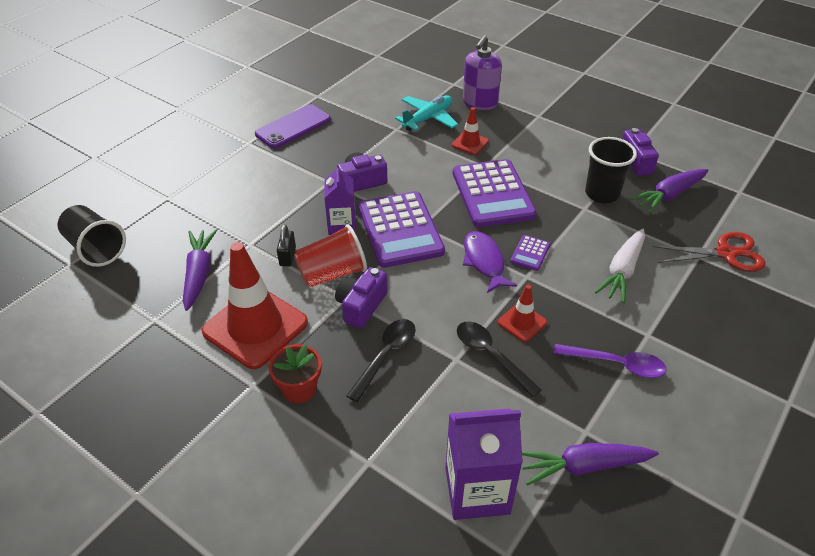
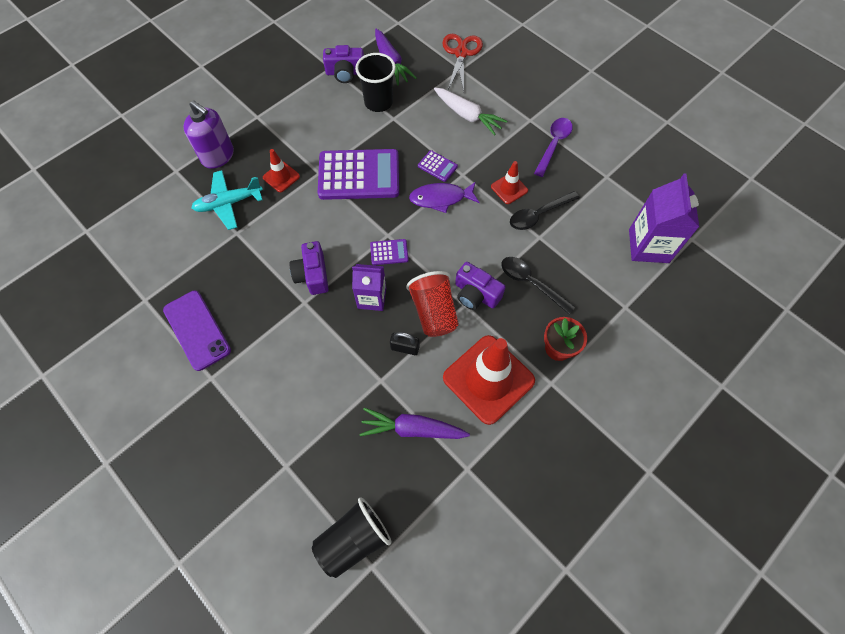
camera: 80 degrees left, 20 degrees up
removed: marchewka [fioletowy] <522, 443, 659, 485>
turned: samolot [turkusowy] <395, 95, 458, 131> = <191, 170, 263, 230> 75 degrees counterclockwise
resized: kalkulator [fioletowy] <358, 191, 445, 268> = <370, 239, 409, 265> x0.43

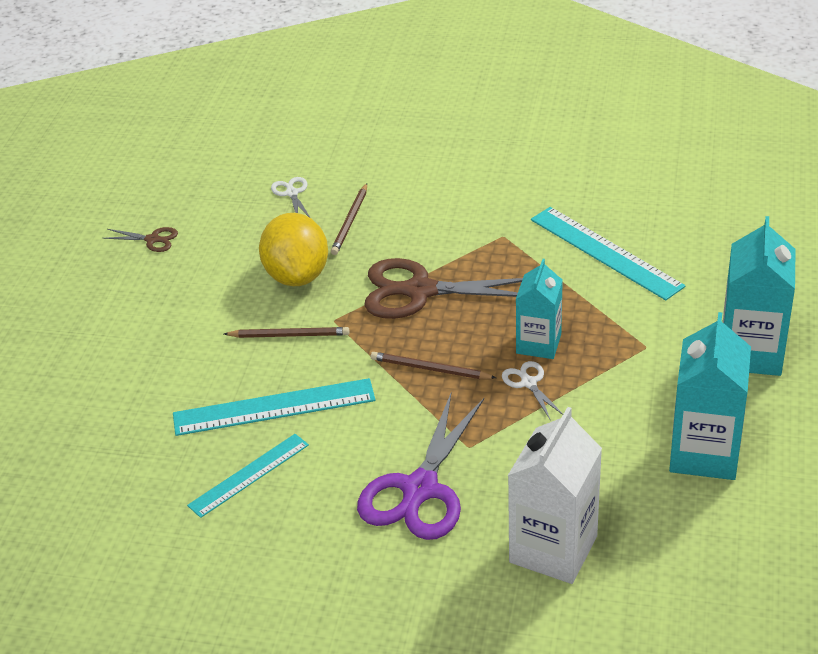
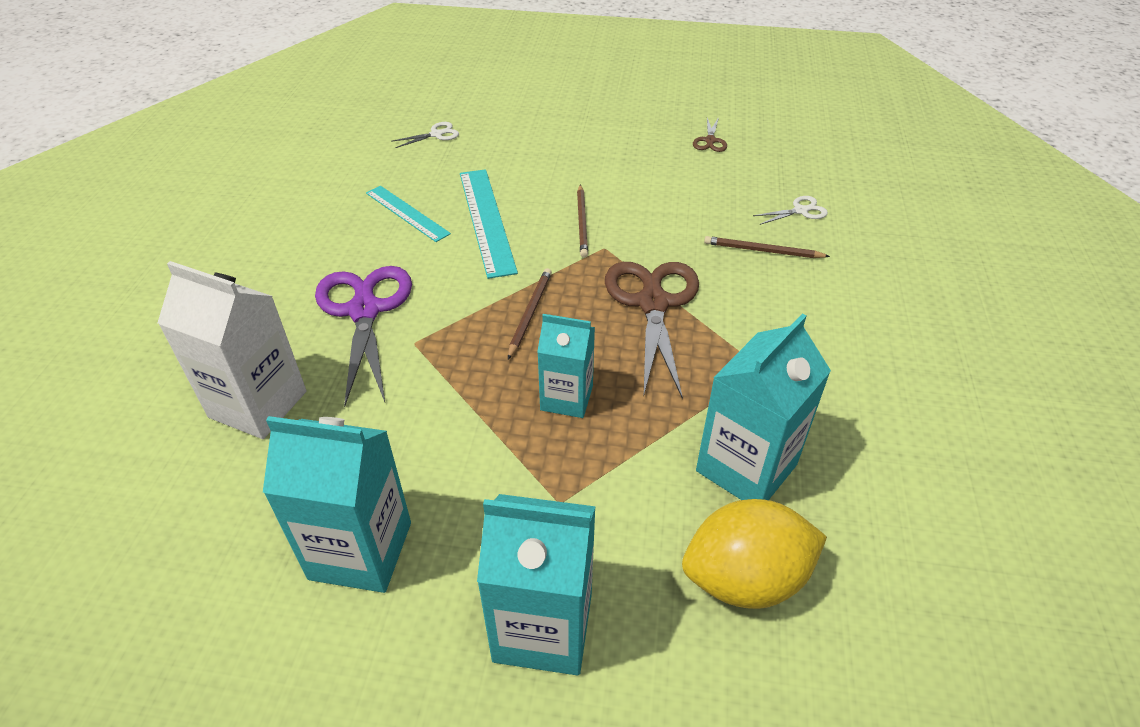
camera: 85 degrees right, 5 degrees up
moved: nożyczki [biały] <502, 361, 563, 419> to <391, 122, 459, 148>; cytryna [żółty] <259, 213, 328, 286> to <682, 499, 827, 609>
replaced: linijka [turkusowy] <531, 207, 686, 300> to karton mleka [turkusowy] <696, 314, 831, 500>
turned: nożyczki [fioletowy] <357, 394, 484, 540> = <315, 266, 412, 407> 60 degrees clockwise

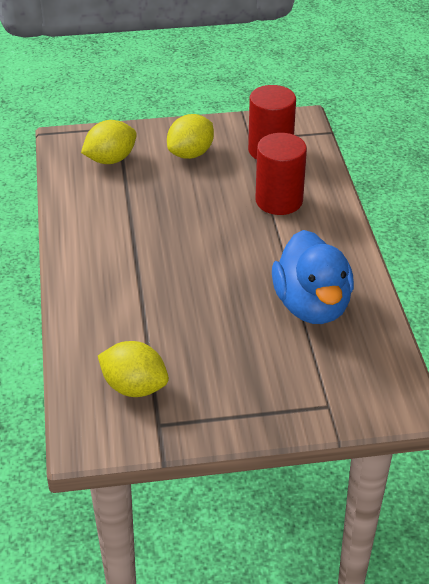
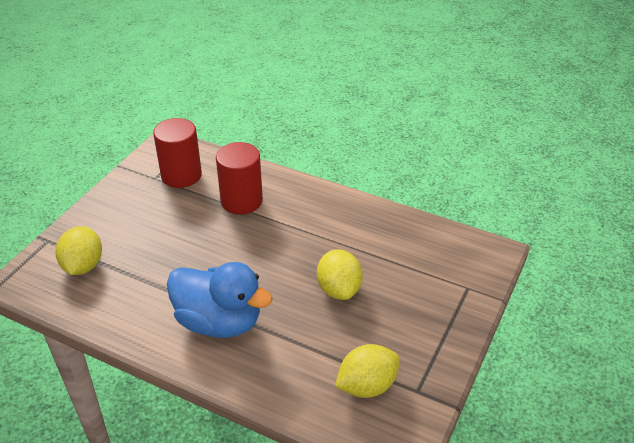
camera: 55 degrees left, 0 degrees up
moved: kaczka [niebieski] <272, 230, 354, 324> to <167, 262, 273, 338>; cytryna [żółty] <167, 114, 214, 159> to <317, 249, 363, 300>

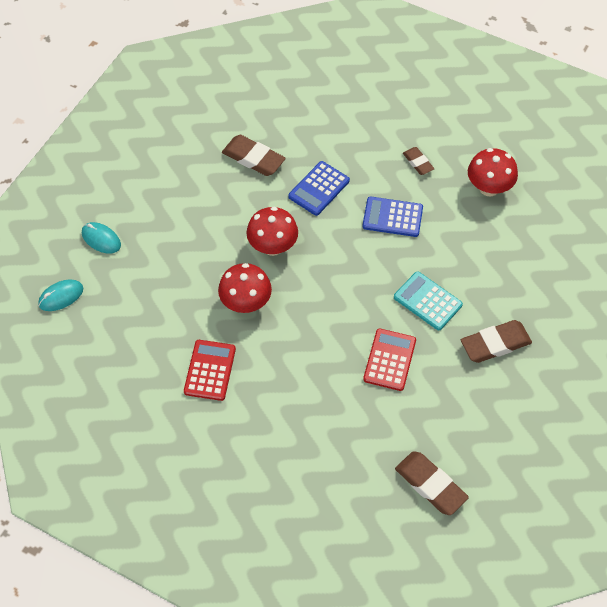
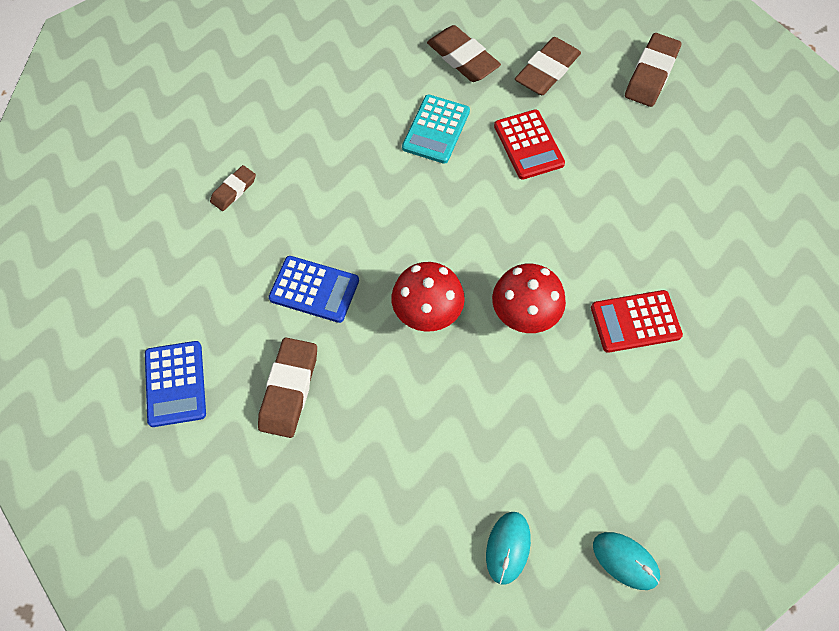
camera: 110 degrees left, 5 degrees up
removed: grzyb [czerwony] <468, 148, 518, 196>
added: gumka do mazania [brązowy] <515, 37, 581, 95>
moved: kalkulator [niebieski] <362, 196, 423, 237> to <145, 341, 206, 427>
turned: kalkulator [czerwony] <363, 328, 416, 391> = <494, 109, 565, 180> 105 degrees counterclockwise

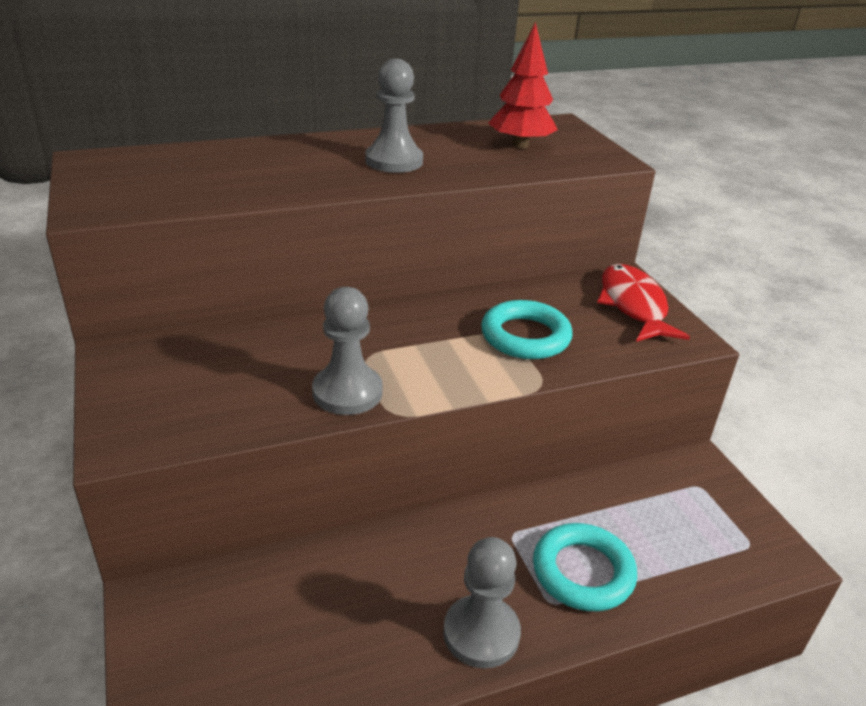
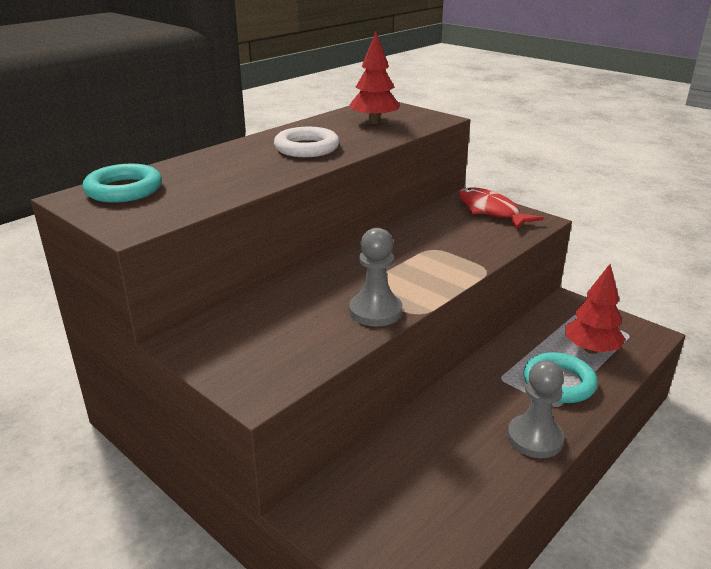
camera: 25 degrees left, 5 degrees down
added: drzewko [czerwony] <565, 264, 626, 354>
moved: pierścień [turkusowy] <481, 300, 573, 359> to <83, 164, 162, 203>
replaced: pionek [szary] <365, 58, 423, 173> to pierścień [biały] <274, 127, 339, 157>

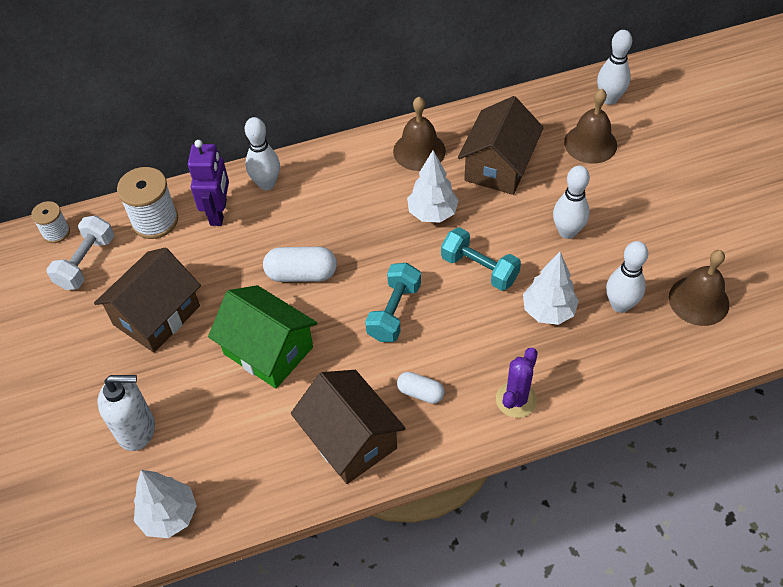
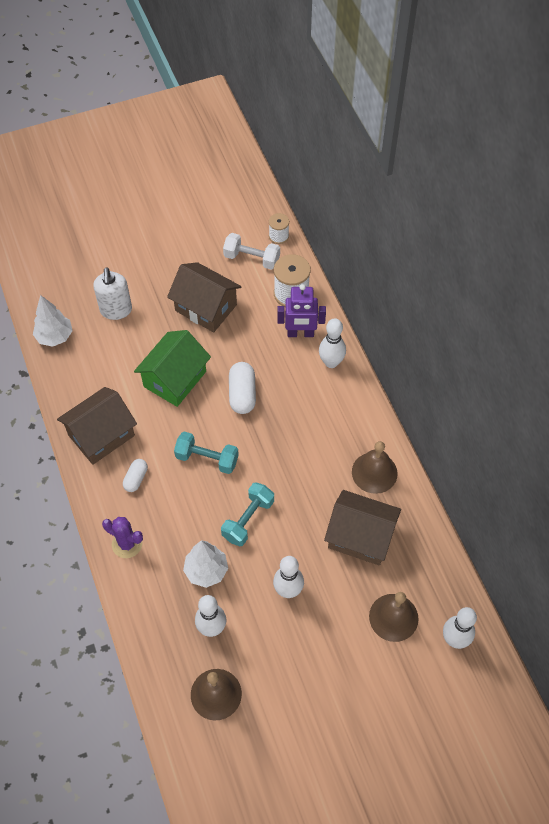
camera: 85 degrees right, 5 degrees up
removed: drzewko [biały] <407, 150, 459, 223>

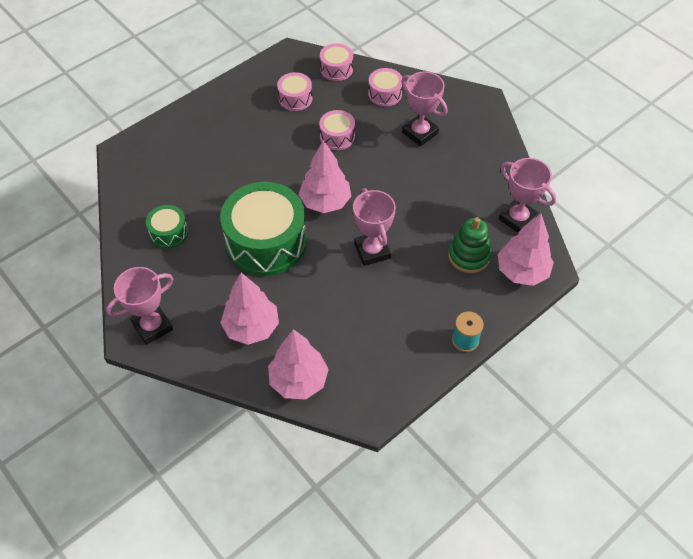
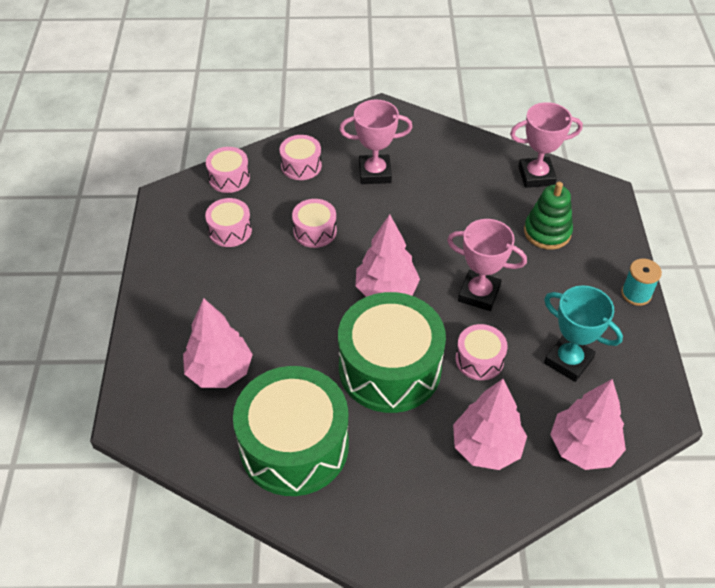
camera: 50 degrees left, 5 degrees down
removed: puchar [różowy] <106, 267, 173, 345>
added: bęben [różowy] <455, 324, 508, 380>; puchar [turkusowy] <544, 285, 623, 382>
moved: drzewko [różowy] <498, 213, 554, 286> to <183, 298, 253, 388>
resized: bęben [zielony] <146, 205, 188, 249> = <233, 366, 349, 496> x2.11

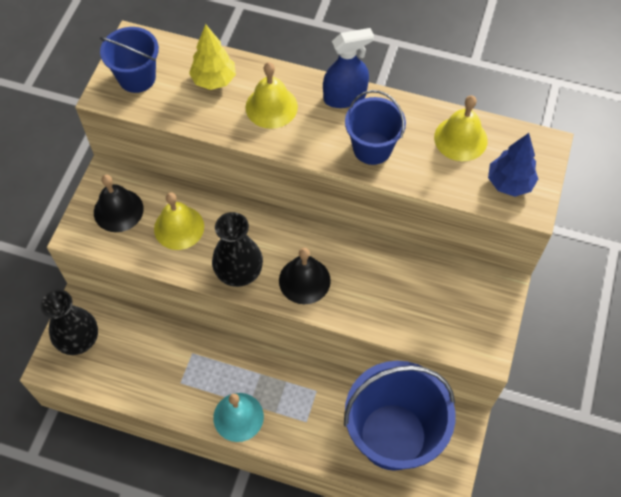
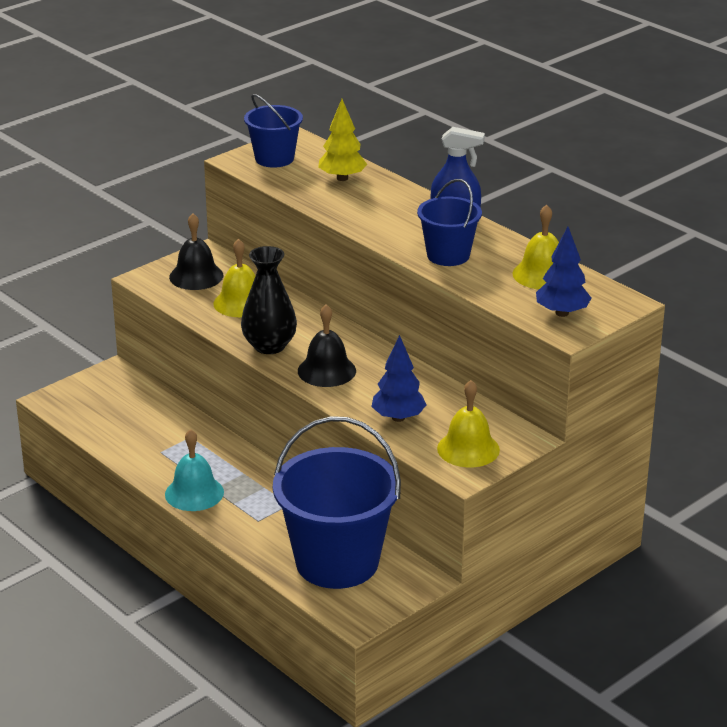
camera: 30 degrees right, 30 degrees down
removed: wazon [czarny] <41, 290, 98, 355>
added: drzewko [niebieski] <371, 335, 426, 422>
moved: dzwonek [żółty] <246, 62, 298, 129> to <437, 380, 500, 468>

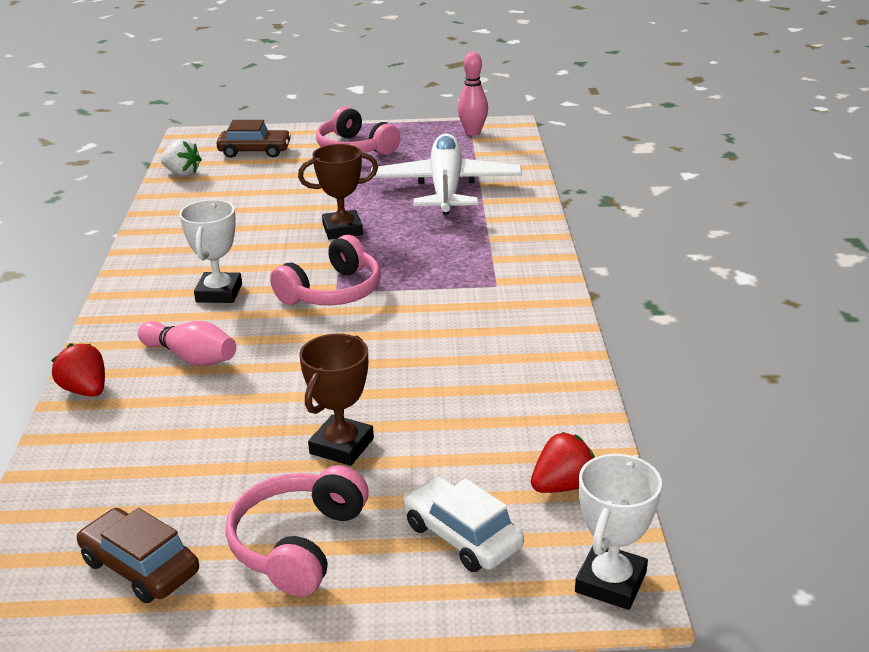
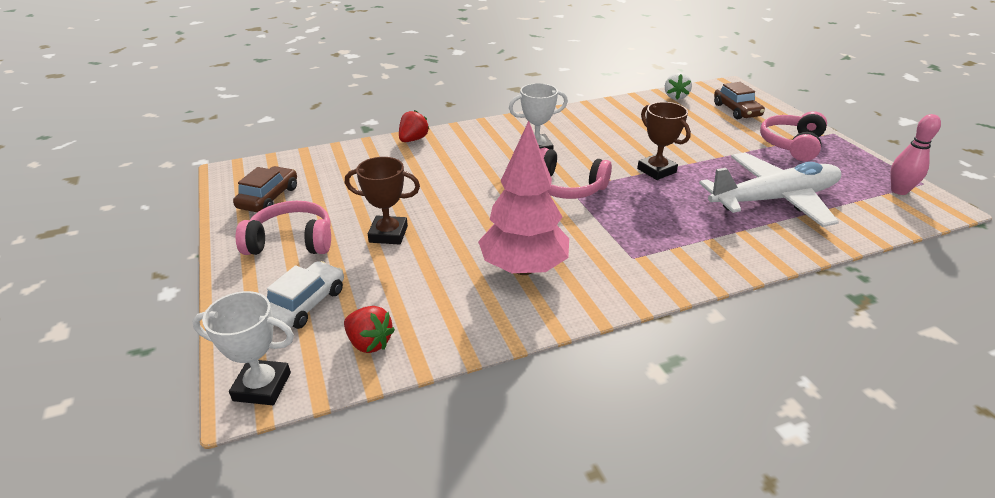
camera: 70 degrees right, 5 degrees up
removed: kręgiel [różowy] <138, 321, 236, 366>
added: drzewko [różowy] <478, 121, 569, 275>

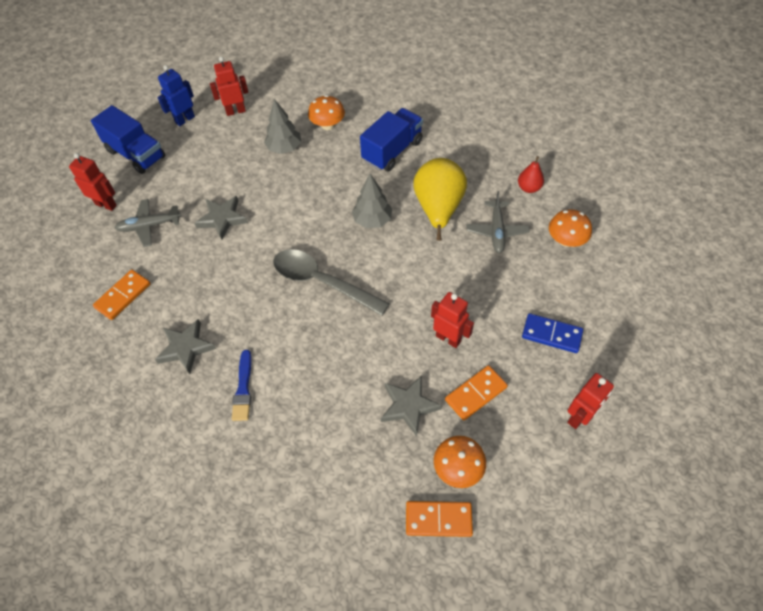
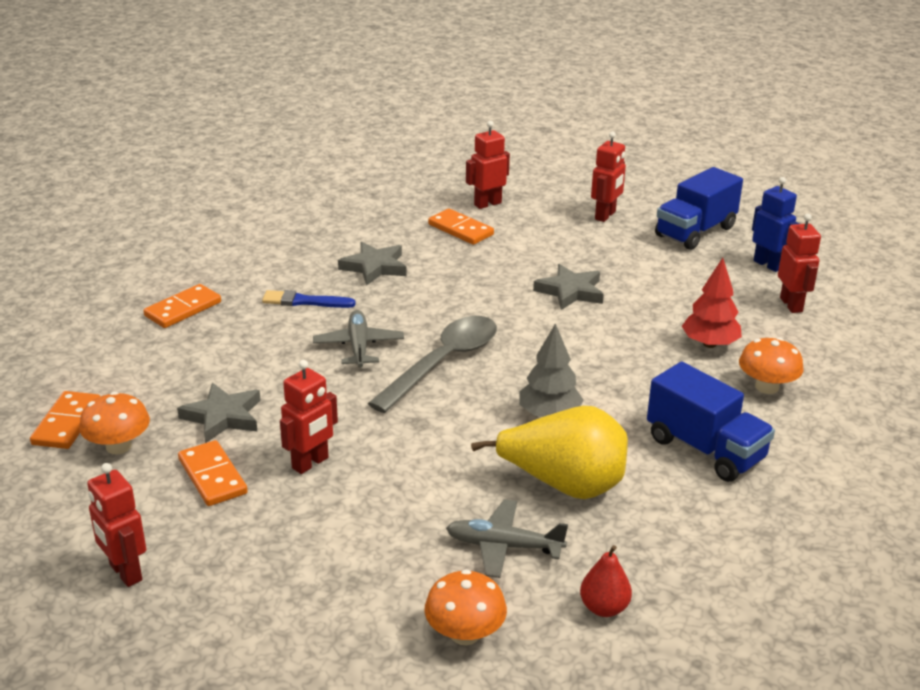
camera: 95 degrees right, 25 degrees down
removed: kostka domina [niebieski] <522, 313, 583, 353>
added: kostka domina [pomarańczowy] <144, 284, 221, 328>; robot [czerwony] <466, 121, 510, 209>
moved: samolot [szary] <115, 199, 181, 247> to <313, 310, 404, 367>
recoloured: drzewko [szary] <264, 99, 301, 154> to drzewko [czerwony] <682, 258, 742, 348>

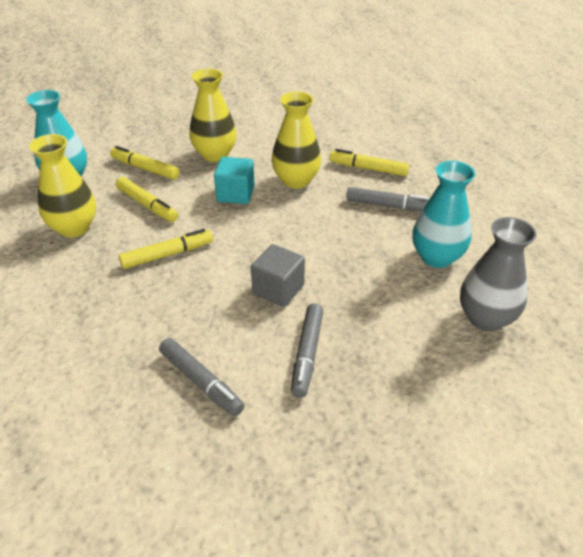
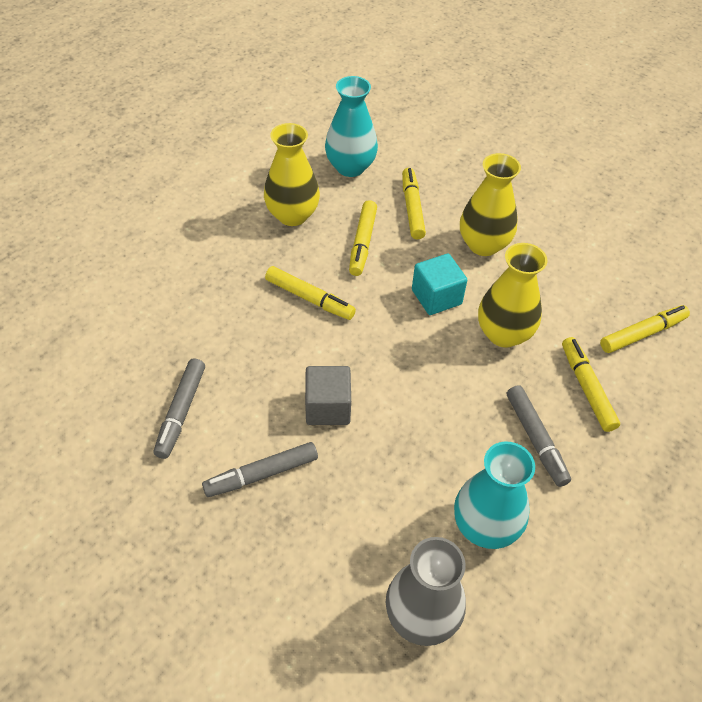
camera: 55 degrees right, 10 degrees up
added: flamaster [żółty] <600, 305, 690, 353>

